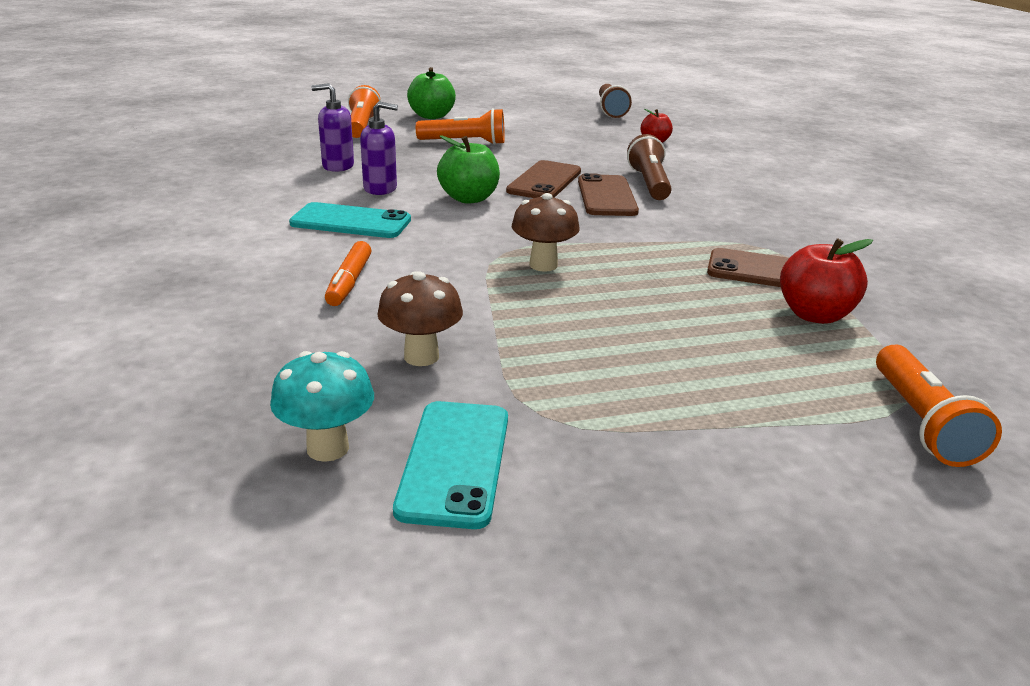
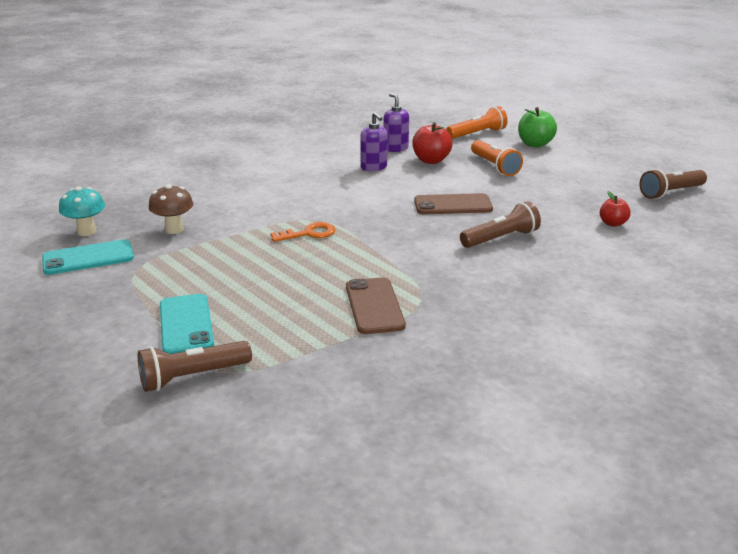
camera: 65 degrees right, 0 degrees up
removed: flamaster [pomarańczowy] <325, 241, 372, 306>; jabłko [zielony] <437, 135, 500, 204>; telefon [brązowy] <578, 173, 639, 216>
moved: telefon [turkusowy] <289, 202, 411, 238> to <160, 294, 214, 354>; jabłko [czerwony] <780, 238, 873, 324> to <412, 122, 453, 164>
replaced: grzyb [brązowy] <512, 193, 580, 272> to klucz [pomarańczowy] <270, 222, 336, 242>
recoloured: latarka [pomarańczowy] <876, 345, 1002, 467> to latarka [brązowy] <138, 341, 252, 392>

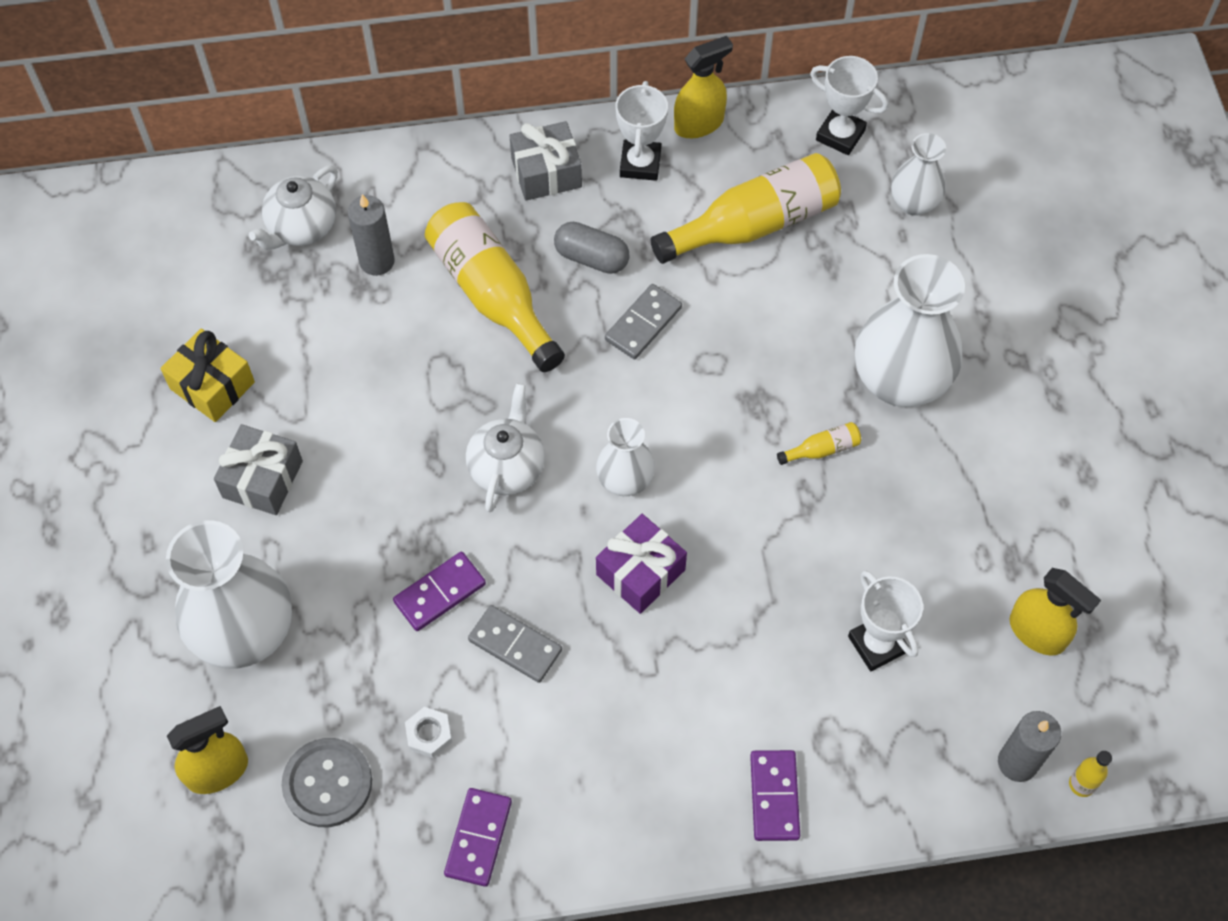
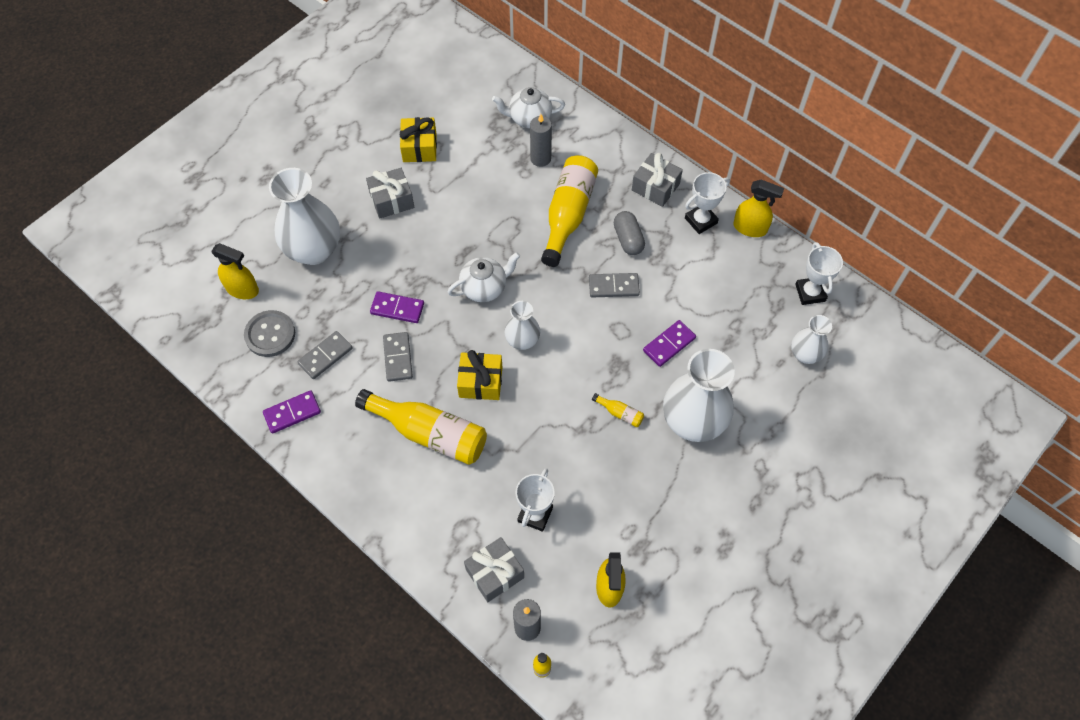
camera: 50 degrees right, 0 degrees up
added: prezent [szary] <464, 537, 524, 602>
moved: butelka [żółty] <651, 153, 841, 264> to <355, 389, 487, 465>; kostka domina [fioletowy] <750, 750, 800, 841> to <643, 320, 696, 367>
replaced: nakrętka [biały] <405, 707, 452, 758> to kostka domina [szary] <297, 331, 353, 379>
recoloured: prezent [fioletowy] <596, 514, 687, 614> to prezent [żółty] <457, 350, 502, 400>

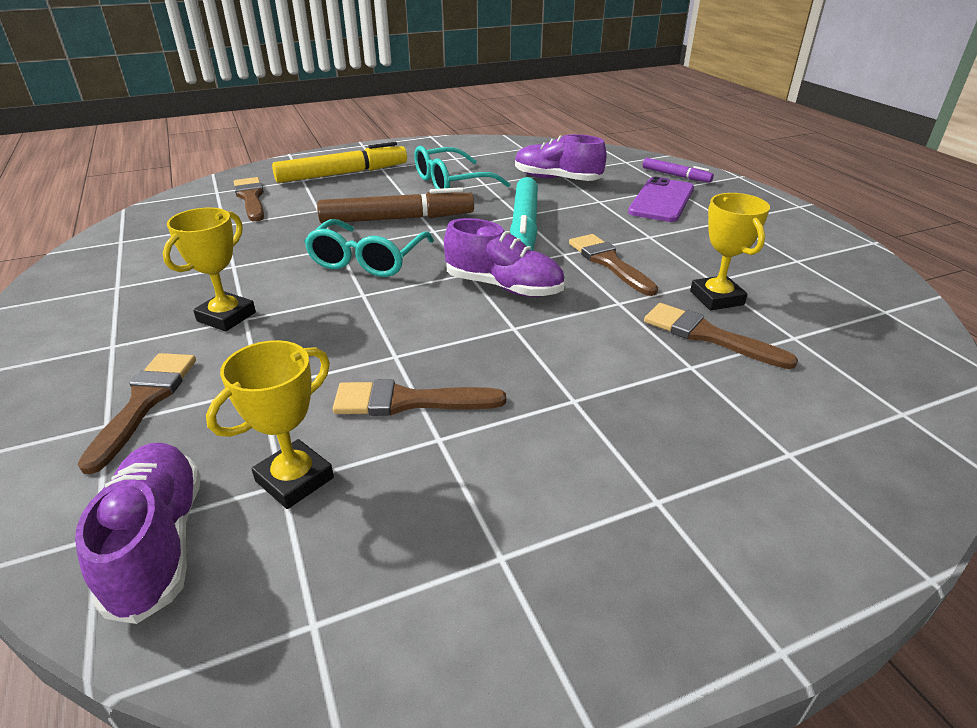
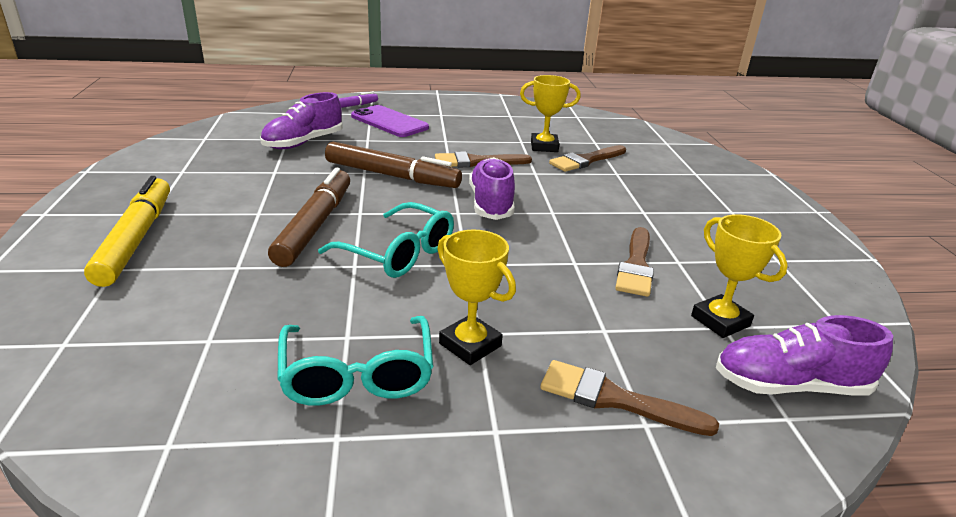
camera: 75 degrees left, 5 degrees down
removed: pędzel [brązowy] <234, 177, 264, 222>
moved: okulary [turkusowy] <414, 146, 510, 189> to <277, 316, 434, 406>
recoloured: flamaster [turkusowy] <510, 177, 538, 251> to flamaster [brązowy] <325, 142, 462, 188>
turned: but [fioletowy] <444, 218, 565, 297> = <469, 157, 515, 220> 45 degrees counterclockwise

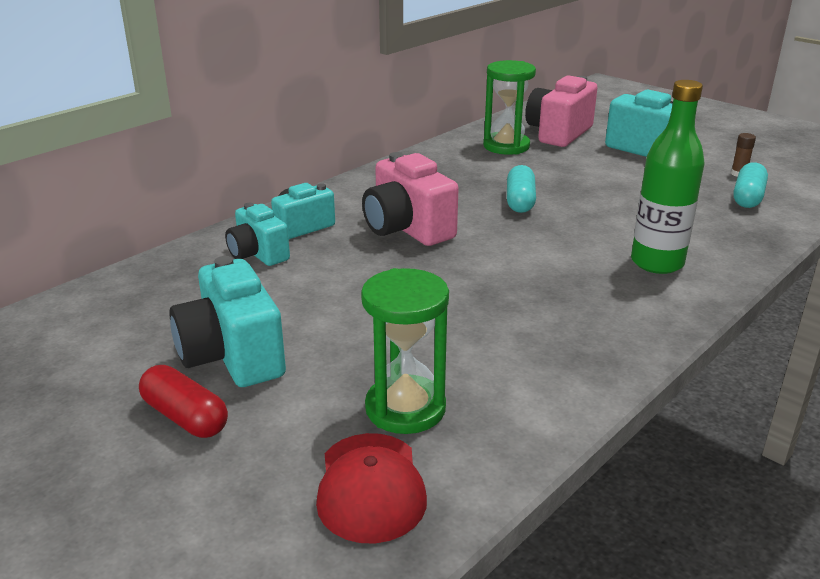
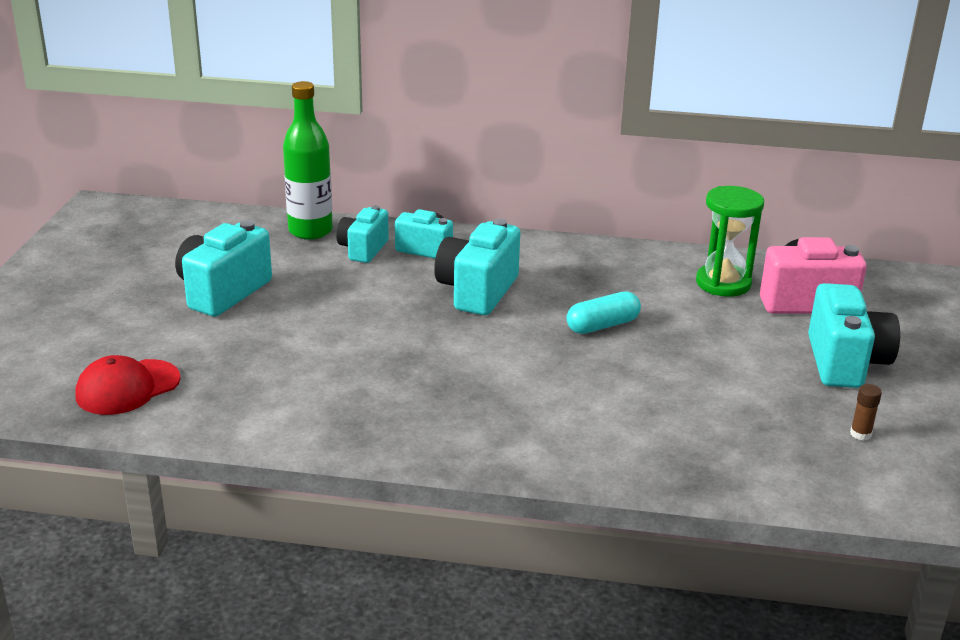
camera: 55 degrees right, 0 degrees up
removed: kapsułka [czerwony] <139, 365, 228, 438>; klepsydra [zielony] <361, 268, 449, 434>; kapsułka [turkusowy] <733, 162, 768, 208>
moved: butelka [zielony] <631, 80, 704, 274> to <283, 81, 333, 240>
recoloured: aparat fotograficzny [różowy] <362, 152, 459, 246> to aparat fotograficzny [turkusowy] <434, 219, 520, 315>

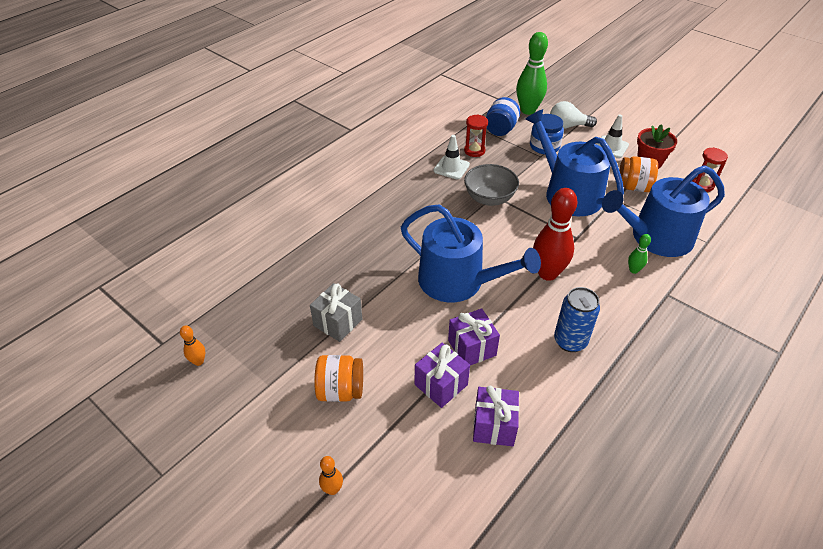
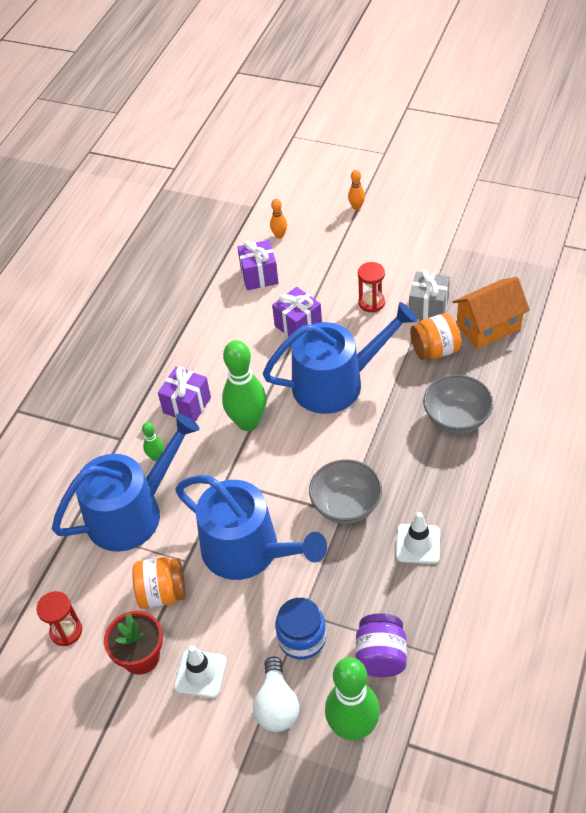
camera: 165 degrees right, 5 degrees up
removed: puszka [niebieski] <554, 287, 600, 352>
added: miska [szary] <423, 375, 493, 434>; domek [pomarańczowy] <453, 277, 530, 349>
moved: prezent [fioletowy] <415, 343, 470, 408> to <158, 366, 211, 422>; kręgiel [pomarańczowy] <180, 325, 205, 366> to <270, 199, 287, 239>; klepsydra [czerwony] <464, 114, 488, 157> to <358, 262, 385, 313>; słoik [pomarańczowy] <314, 355, 363, 402> to <410, 313, 461, 360>
recoloured: kręgiel [czerwony] <533, 188, 577, 281> to kręgiel [zielony] <222, 340, 267, 431>; słoik [niebieski] <486, 97, 520, 136> to słoik [fioletowy] <355, 613, 407, 677>
turned: żarówka [biały] <550, 101, 597, 129> = <253, 657, 299, 732> 105 degrees clockwise; konewka [niebieski] <401, 205, 541, 302> = <263, 302, 417, 414> 150 degrees clockwise

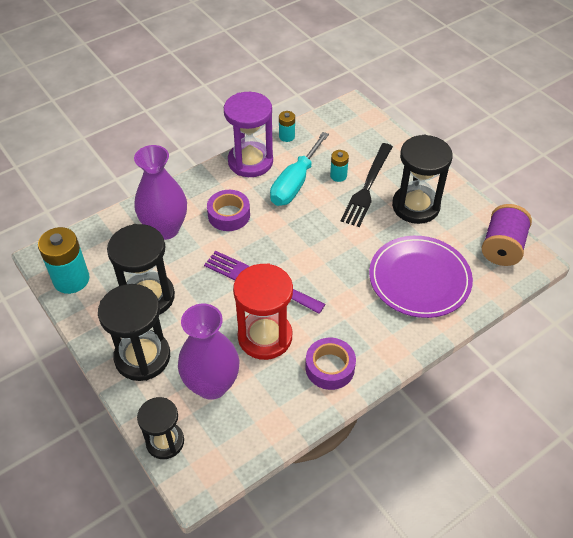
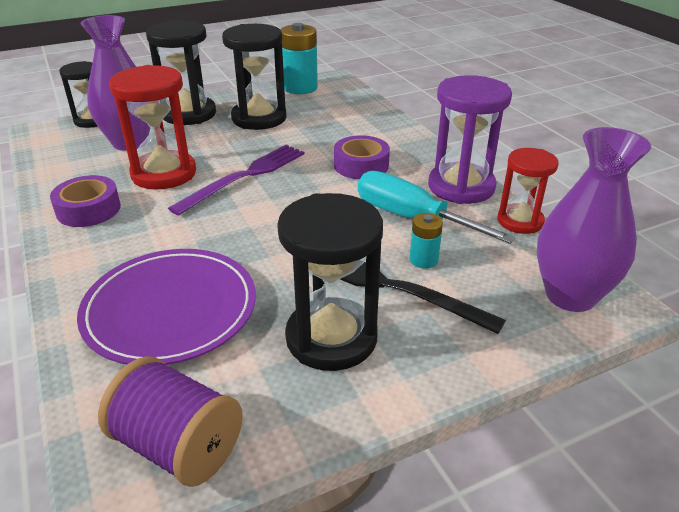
camera: 100 degrees right, 15 degrees down
moved: wazon [fioletowy] <134, 145, 187, 240> to <537, 127, 651, 312>
replaced: bateria [turkusowy] <279, 111, 295, 142> to klepsydra [czerwony] <497, 148, 558, 234>

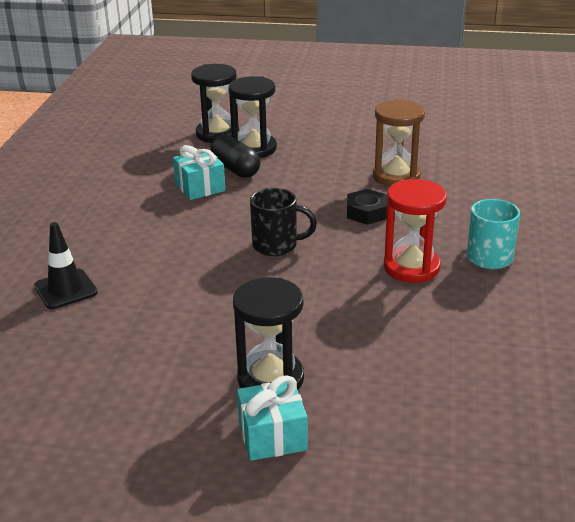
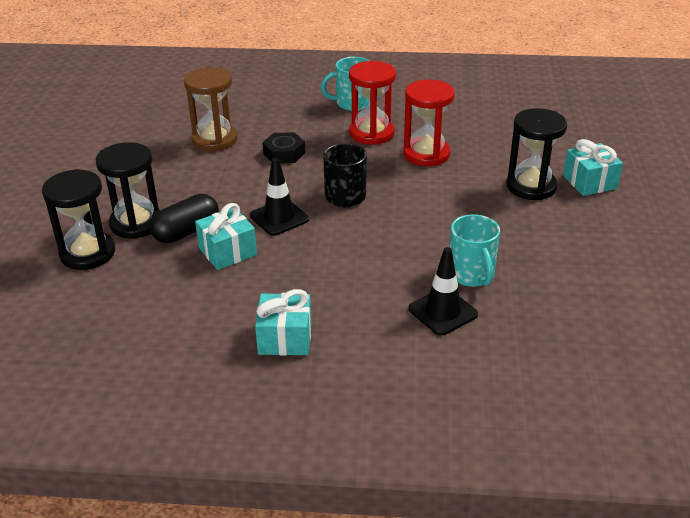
camera: 95 degrees left, 5 degrees up
added: pachołek [czarny] <250, 158, 309, 236>; prezent [turkusowy] <255, 289, 312, 356>; klepsydra [czerwony] <403, 79, 455, 166>; kubek [turkusowy] <449, 214, 500, 287>

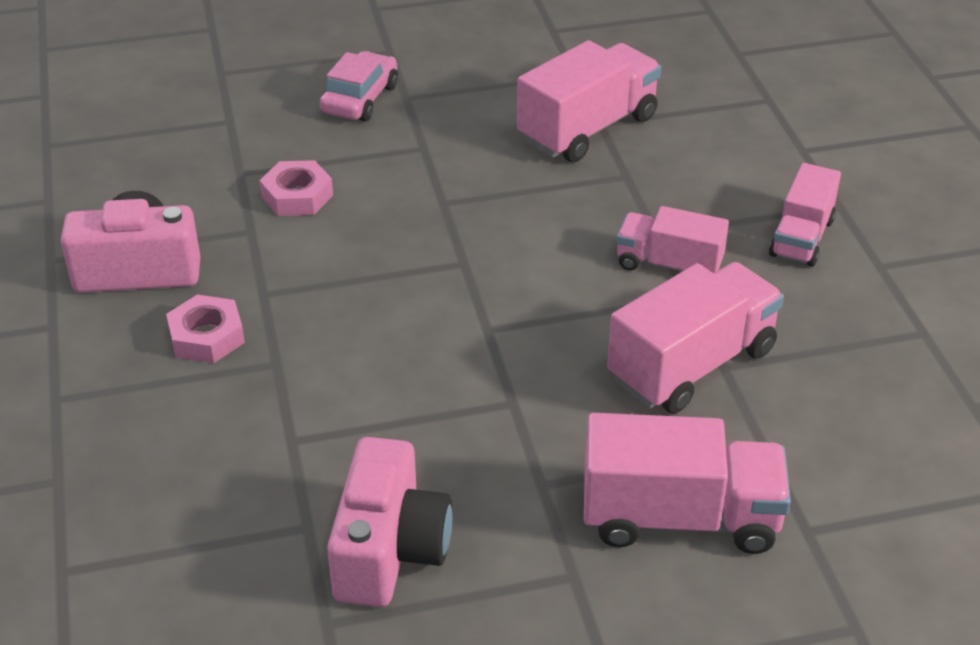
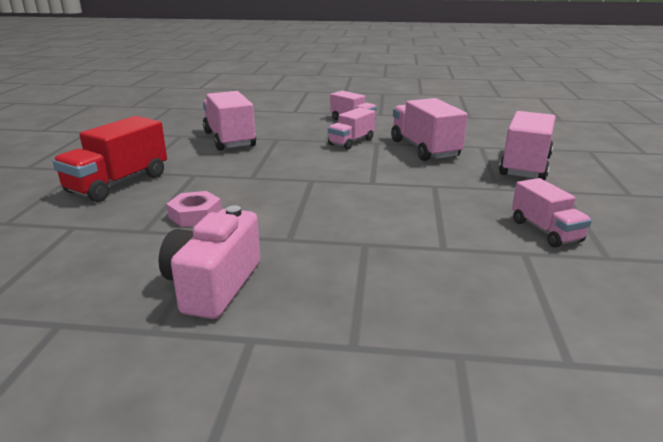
camera: 70 degrees left, 15 degrees down
removed: nakrętka [różowy] <166, 295, 245, 363>
replaced: samochód [różowy] <320, 51, 398, 121> to ciężarówka [czerwony] <52, 116, 167, 202>; aparat fotograficzny [różowy] <327, 437, 452, 607> to ciężarówka [różowy] <512, 178, 592, 248>

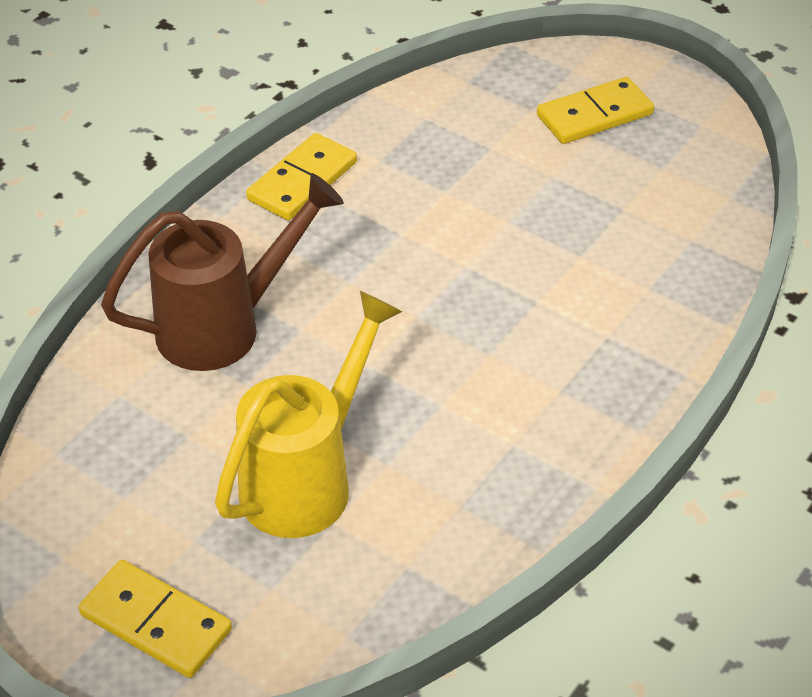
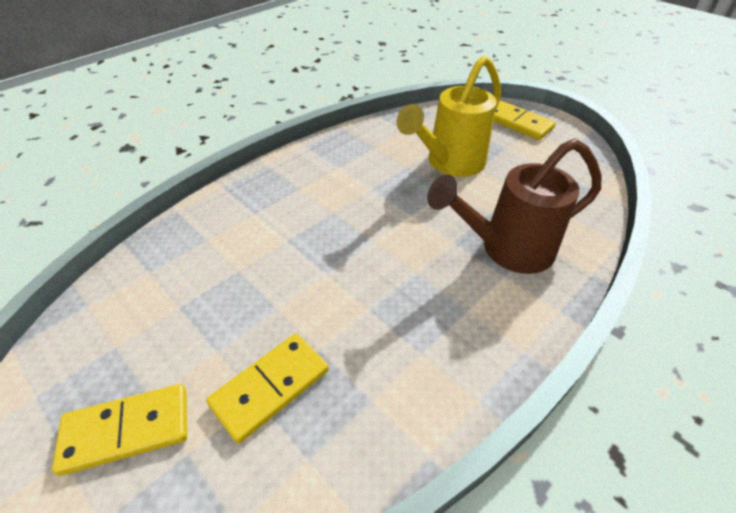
camera: 170 degrees left, 0 degrees up
moved: kostka domina [żółty] <246, 133, 357, 220> to <206, 333, 329, 444>

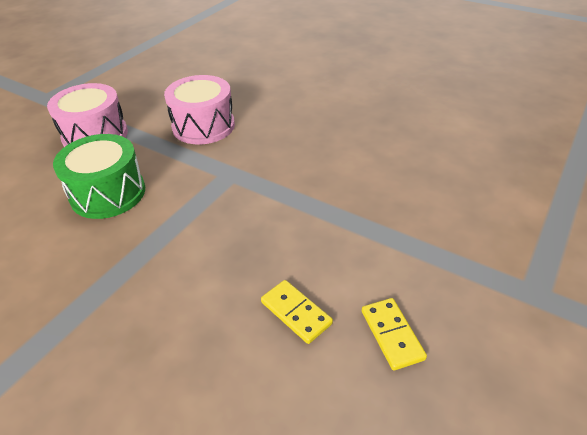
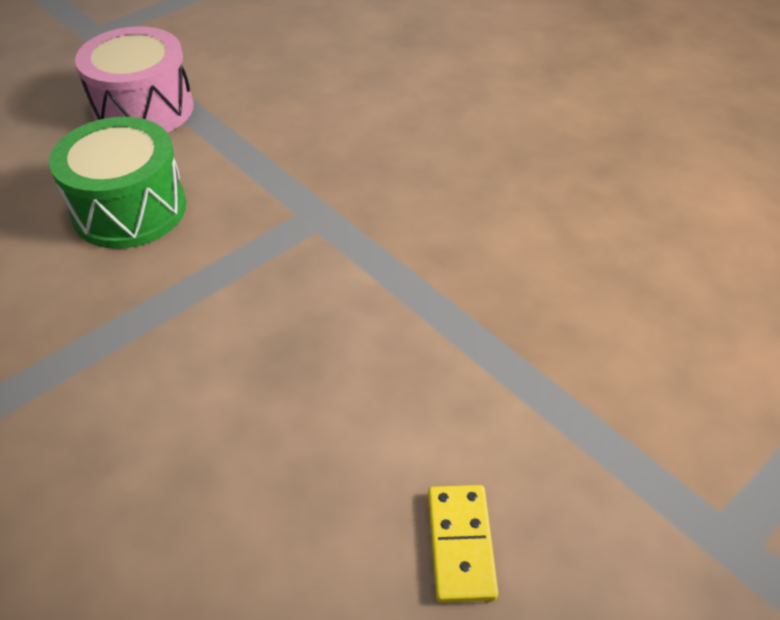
camera: 15 degrees right, 5 degrees up
removed: bęben [różowy] <164, 75, 235, 145>; kostka domina [żółty] <261, 280, 333, 344>

